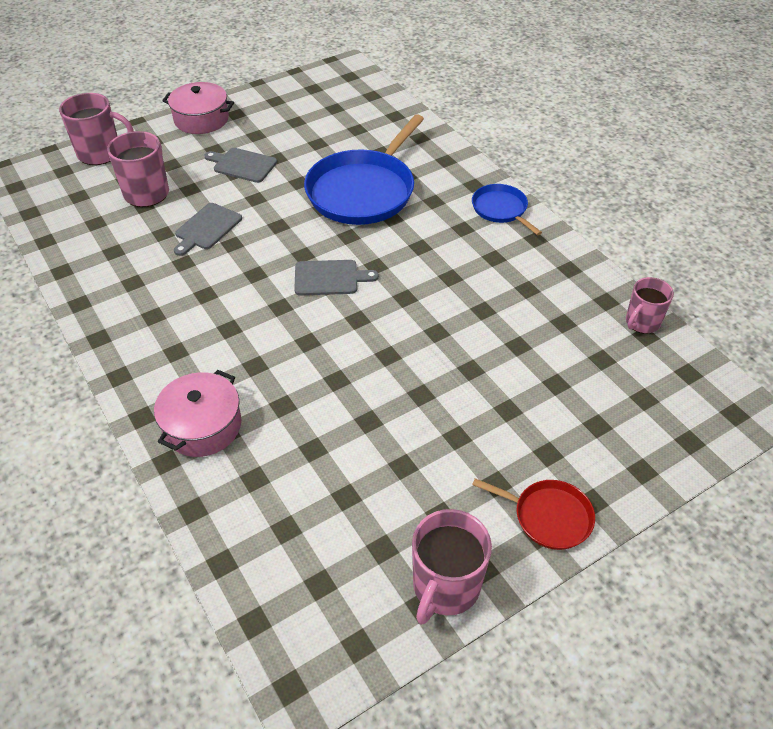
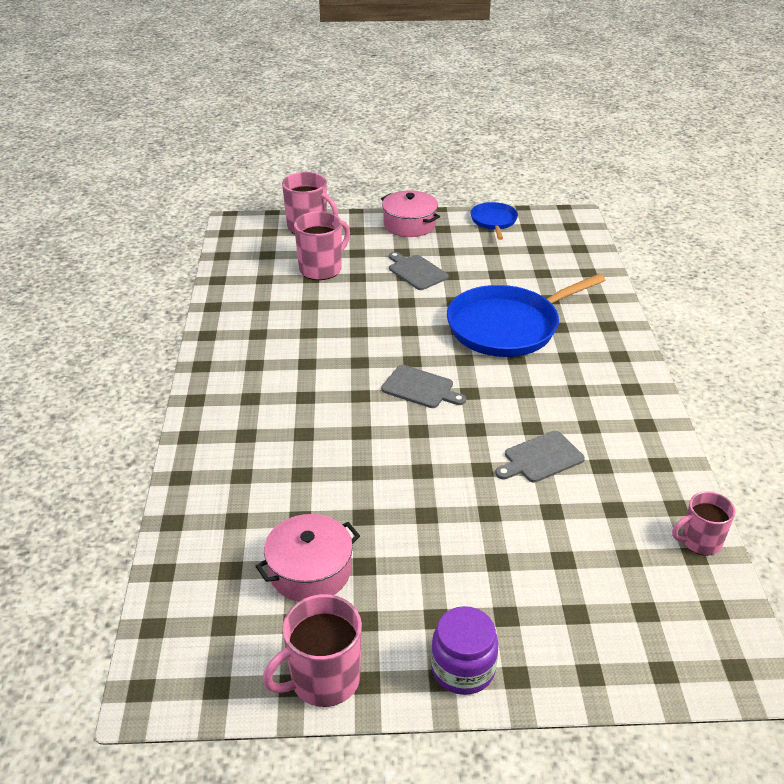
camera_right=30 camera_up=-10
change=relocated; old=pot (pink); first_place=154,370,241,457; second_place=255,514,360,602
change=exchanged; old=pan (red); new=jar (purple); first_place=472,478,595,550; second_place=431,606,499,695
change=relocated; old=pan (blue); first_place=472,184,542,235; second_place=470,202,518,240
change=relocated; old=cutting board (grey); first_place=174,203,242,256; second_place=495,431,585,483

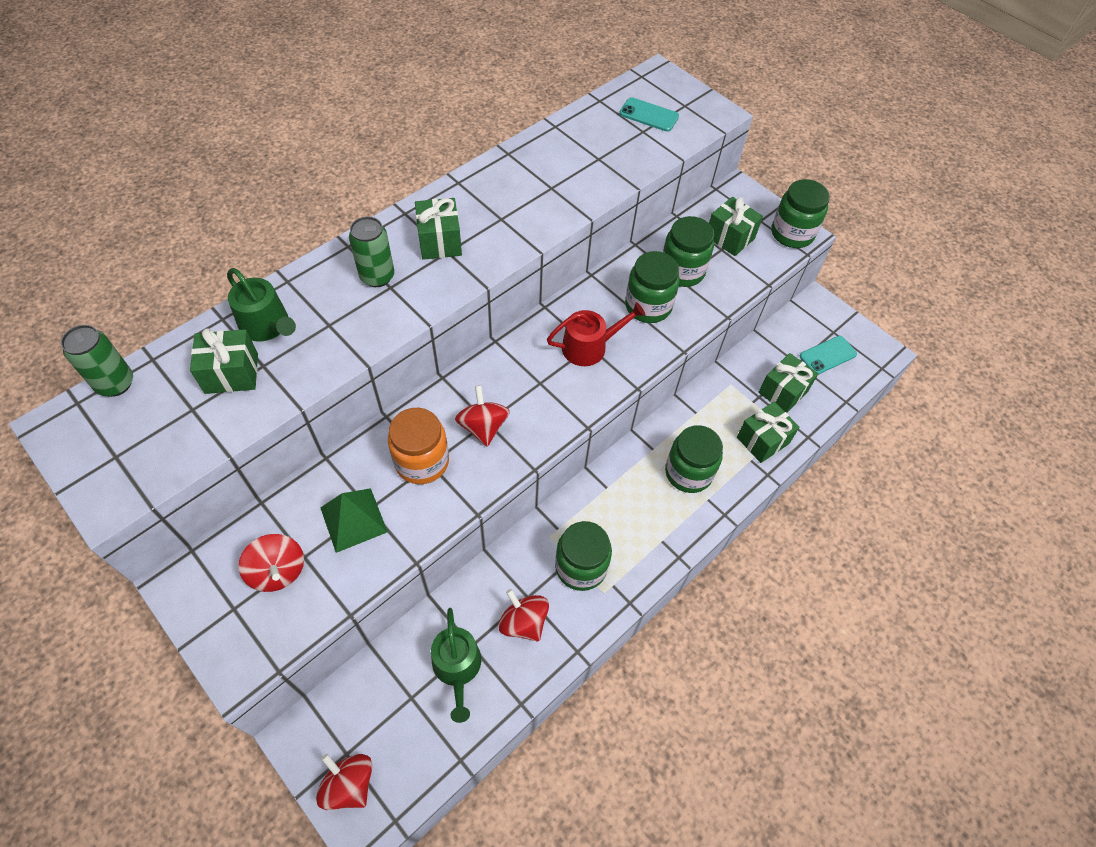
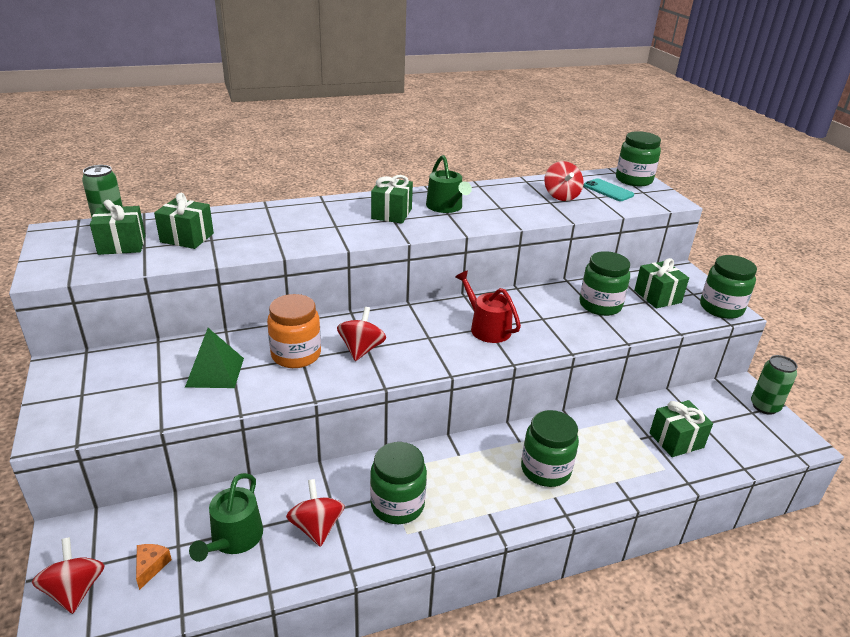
camera_right=25 camera_up=-25
change=relocated; old=gift (green); first_place=737,402,800,463; second_place=90,200,146,255
change=appeared; new=cheese (orange); second_place=136,544,172,590
change=relocated; old=watering can (green); first_place=227,268,296,342; second_place=426,155,472,213
change=spun; old=watering can (red); first_place=547,302,645,366; second_place=455,270,521,343; degrees=-135
change=relocated; old=spinning top (red); first_place=238,534,304,592; second_place=544,161,584,201
change=relocated; old=jar (green); first_place=625,251,680,323; second_place=616,131,661,186
change=relocated; old=can (green); first_place=349,216,394,287; second_place=751,355,797,415
change=missing; old=phone (turquoise); first_place=800,336,857,375

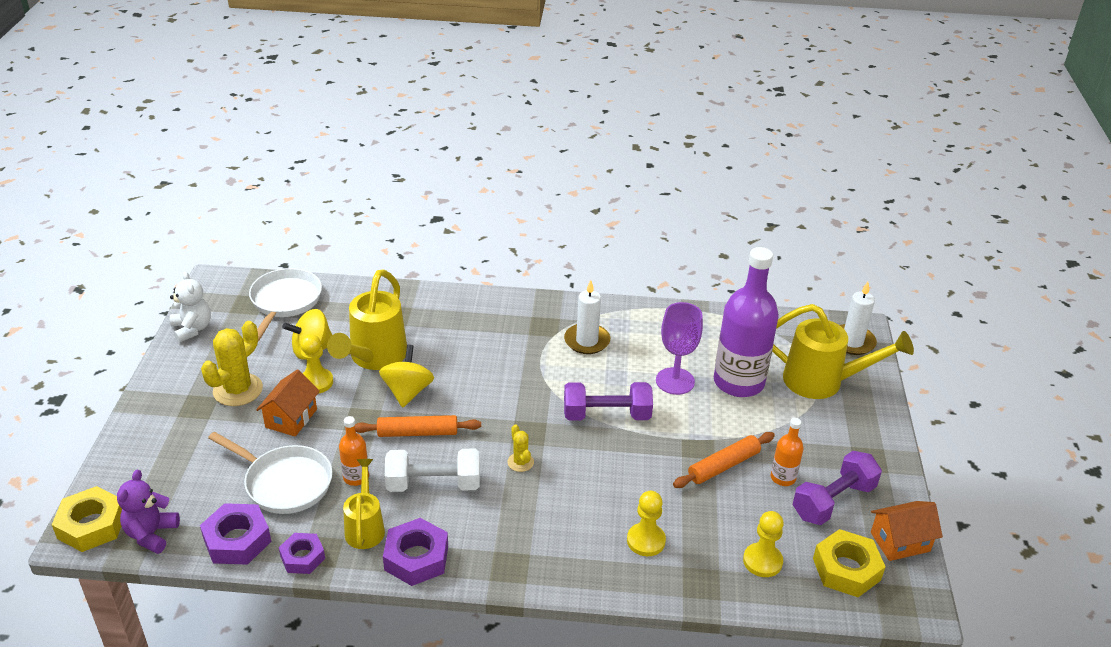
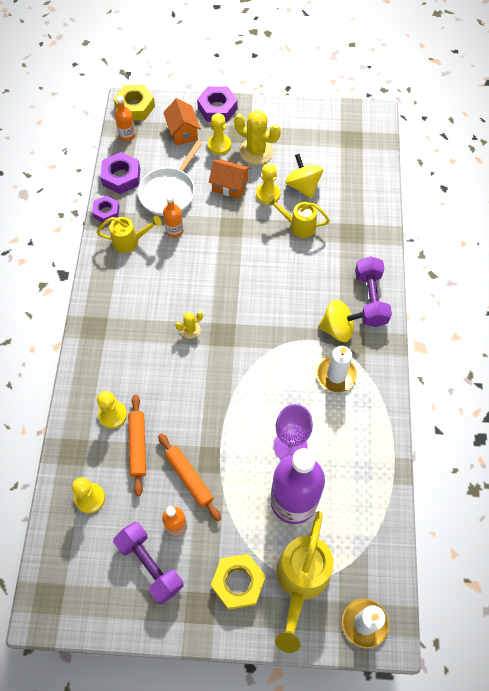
camera_right=90 camera_up=25
change=exchanged; old=teddy bear (purple); new=bottle (orange); first_place=117,470,180,554; second_place=115,95,136,141
change=relocated; old=rolling pin (orange); first_place=355,415,481,437; second_place=128,394,146,496
change=relocated; old=house (orange); first_place=871,501,943,561; second_place=163,98,201,145
change=relocated; old=nut (purple); first_place=383,518,448,586; second_place=197,86,238,122
change=appeared; new=pawn (yellow); second_place=207,113,231,155
change=relocated; old=nut (yellow); first_place=813,529,885,597; second_place=211,554,266,610
change=size; old=watering can (yellow); first_place=327,270,407,370; second_place=266,195,330,238; factor=0.59
change=relocated; old=spinning top (yellow); first_place=379,345,434,408; second_place=318,299,363,342
change=relocated; old=dumbbell (purple); first_place=564,382,653,421; second_place=355,256,392,327
change=missing; old=teddy bear (white); first_place=170,271,211,343
change=missing; old=pan (white); first_place=249,268,322,341
change=missing; old=dumbbell (white); first_place=385,449,480,492

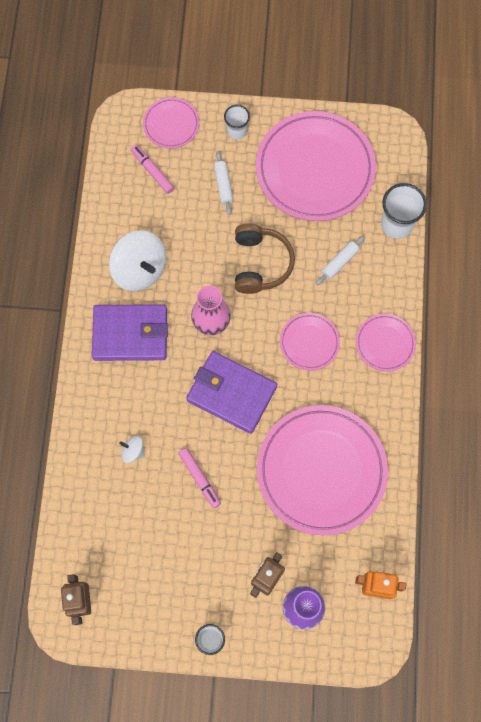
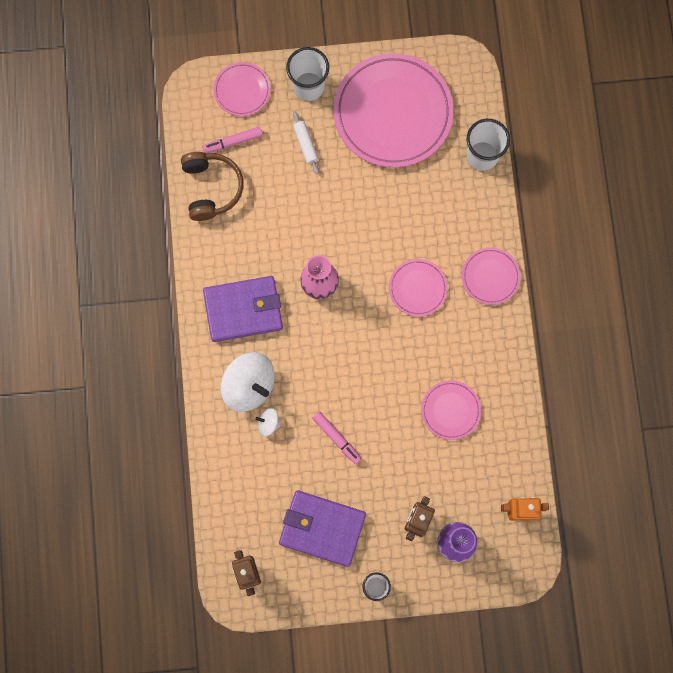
camera_right=-10 camera_up=5
change=relocated; old=headphones (brown); first_place=235,224,295,294; second_place=181,152,244,221
change=spun; old=marker (pink); first_place=131,145,175,194; second_place=202,126,263,154; degrees=-60
change=relocated; old=spinning top (white); first_place=109,230,166,291; second_place=220,352,275,412
change=relocated; old=wallet (purple); first_place=186,351,277,434; second_place=279,490,366,567
change=size; old=cup (white); first_place=224,105,250,139; second_place=286,47,329,101; factor=1.62
change=size; old=plate (pink); first_place=257,405,388,535; second_place=421,380,481,440; factor=0.48
change=missing; old=rolling pin (white); first_place=316,236,365,285

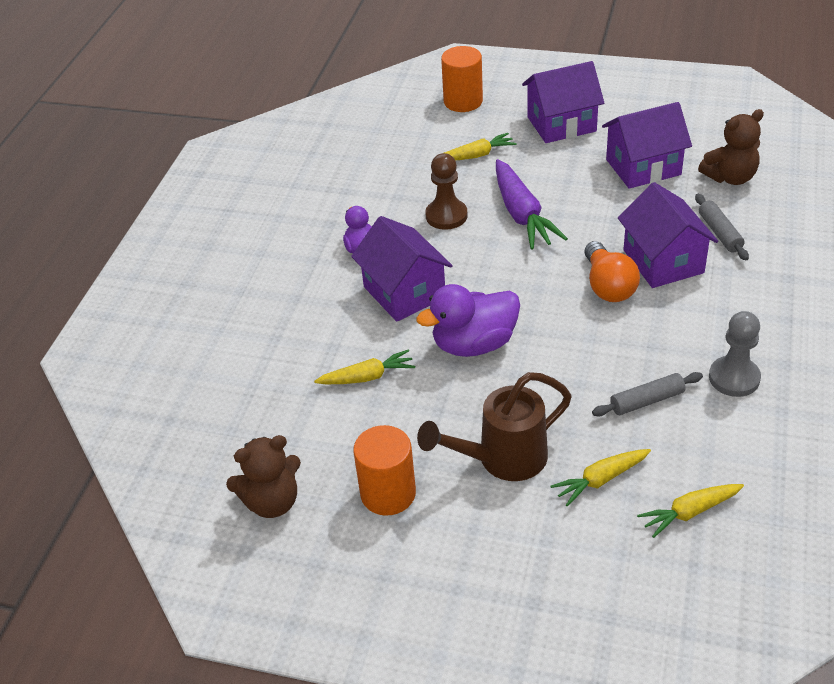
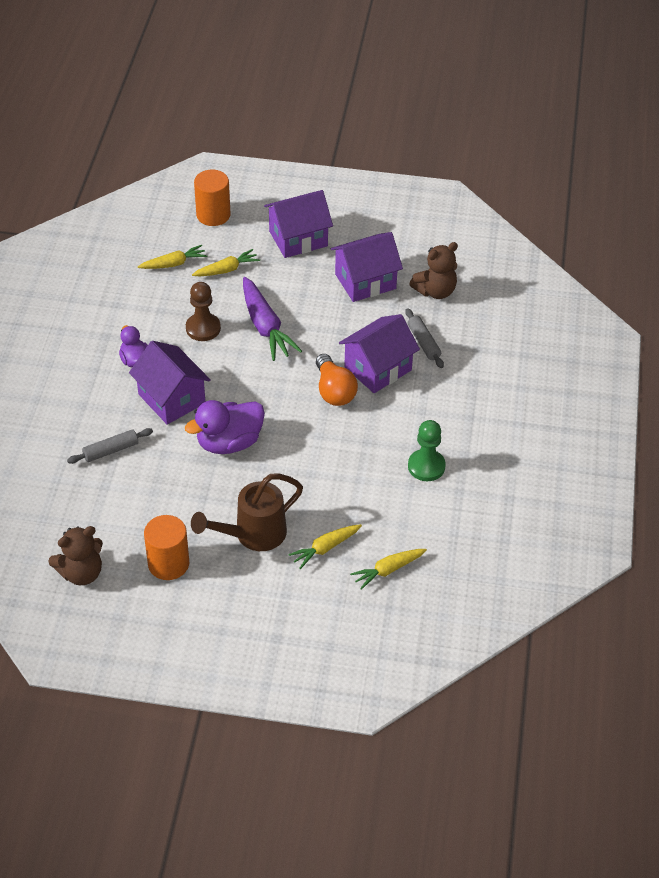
camera_right=-10 camera_up=5
change=relocated; old=rolling pin (grey); first_place=592,372,703,417; second_place=67,428,153,464
change=relocated; old=carrot (yellow); first_place=314,350,415,384; second_place=138,245,207,269
change=spun; old=house (purple); first_place=618,182,718,288; second_place=339,314,420,393; degrees=75
change=colour; old=pawn (grey); new=pawn (green); first_place=709,311,761,397; second_place=408,420,446,481

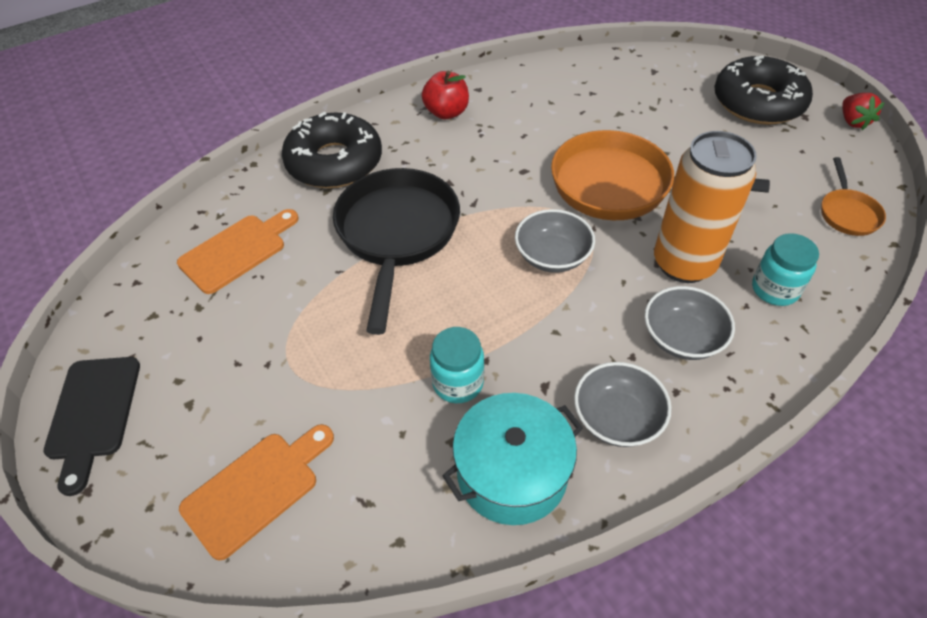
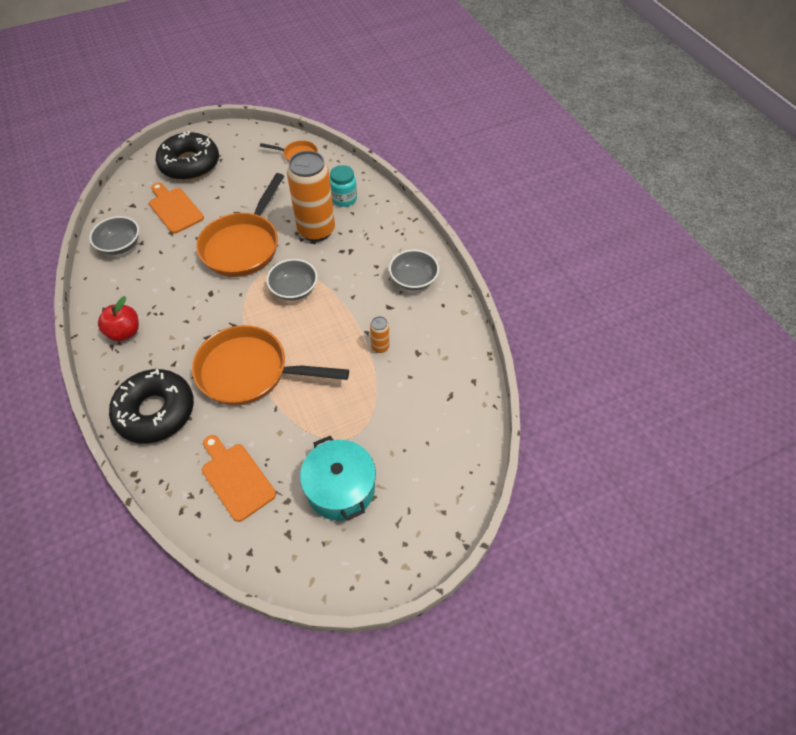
camera_right=-85 camera_up=5
change=relocated; old=bowl (grey); first_place=644,286,735,360; second_place=89,216,139,255
change=relocated; old=cutting board (orange); first_place=179,424,334,561; second_place=149,183,204,234
change=colour; old=pan (black); new=pan (orange); first_place=333,168,460,335; second_place=192,325,349,406
change=relocated; old=pot (turquoise); first_place=442,393,583,525; second_place=300,436,376,521
change=exchanged; old=jar (turquoise); new=can (orange); first_place=430,327,484,403; second_place=370,316,389,353
change=missing; old=cutting board (black); first_place=43,357,140,496
change=missing; old=strawberry (red); first_place=842,93,885,130

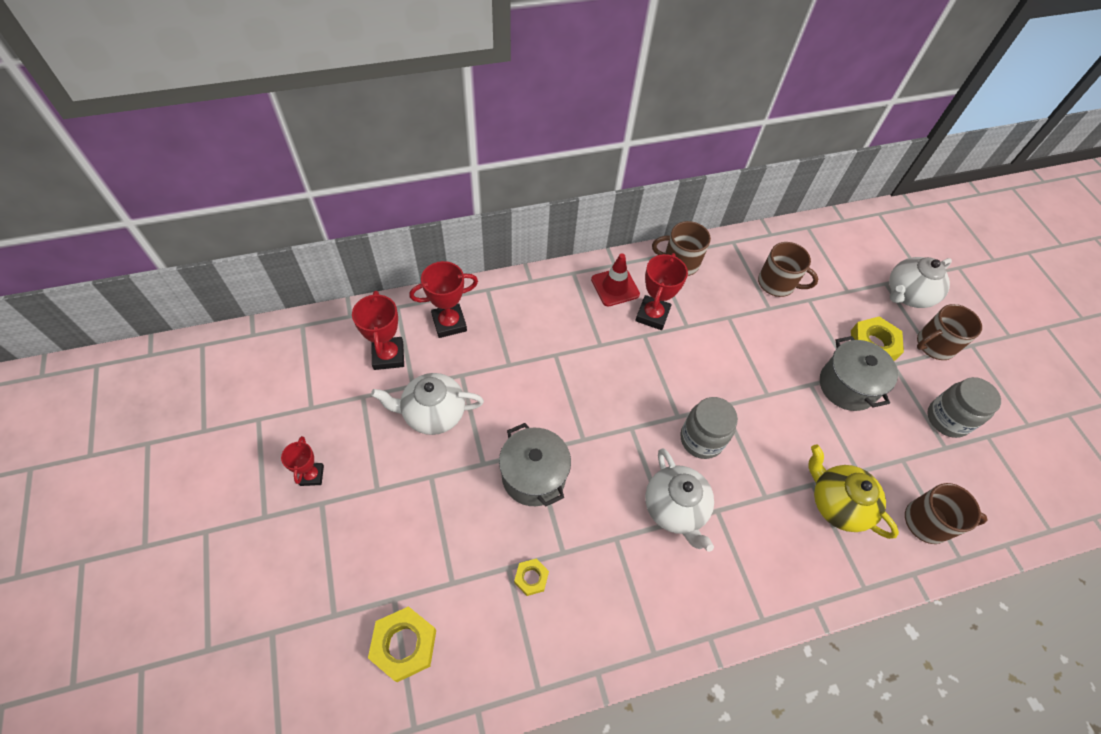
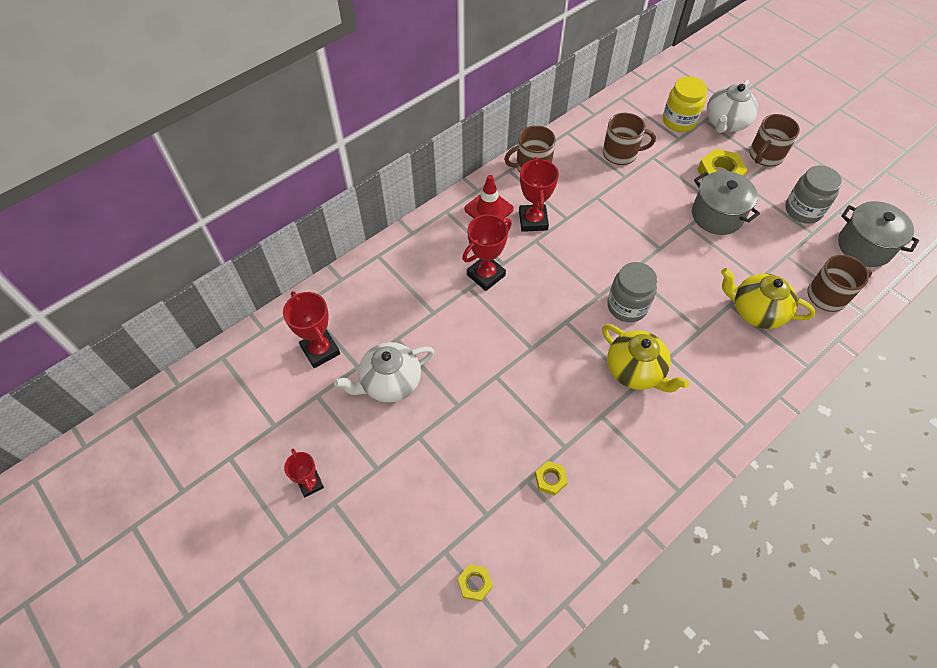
camera_right=-20 camera_up=0
change=size; old=nut (yellow); first_place=368,606,436,682; second_place=457,564,493,602; factor=0.56
change=relocated; old=trophy (red); first_place=409,261,478,338; second_place=462,214,512,291
change=colour; old=teapot (white); new=teapot (yellow); first_place=645,448,714,552; second_place=602,324,689,392
change=appeared; new=jar (yellow); second_place=663,76,707,132
change=relocated; old=pot (grey); first_place=499,423,571,507; second_place=838,201,919,267

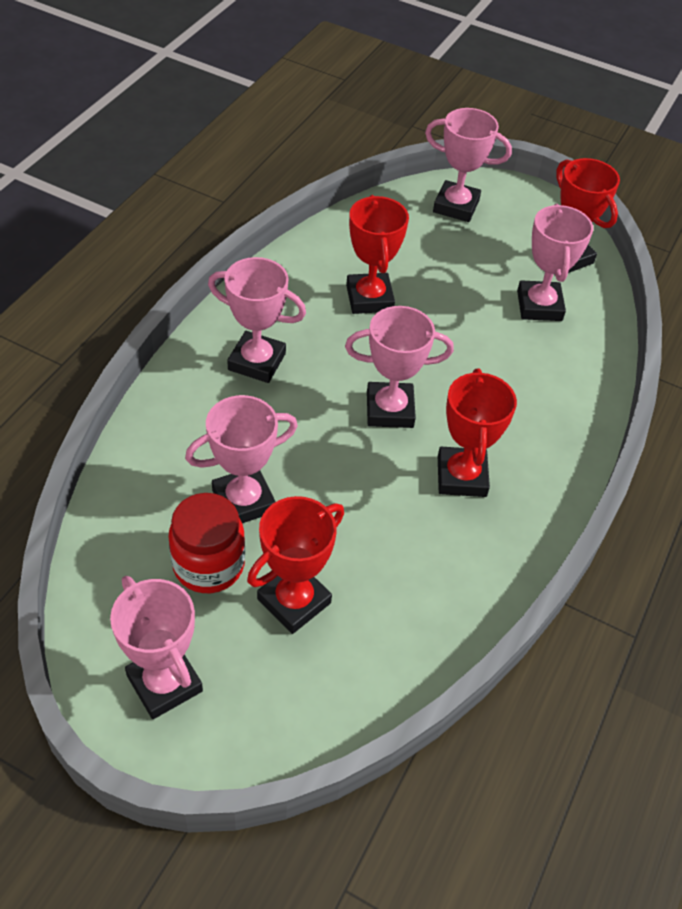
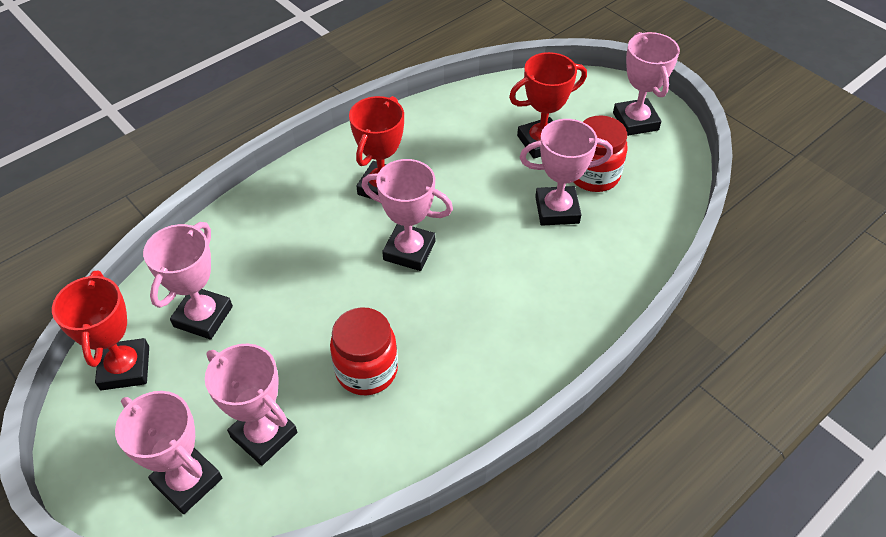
camera_right=-155 camera_up=0
change=relocated; old=trophy (pink); first_place=208,257,306,383; second_place=205,344,297,466
change=exchanged; old=trophy (red); new=jar (red); first_place=346,195,409,314; second_place=330,307,398,395

